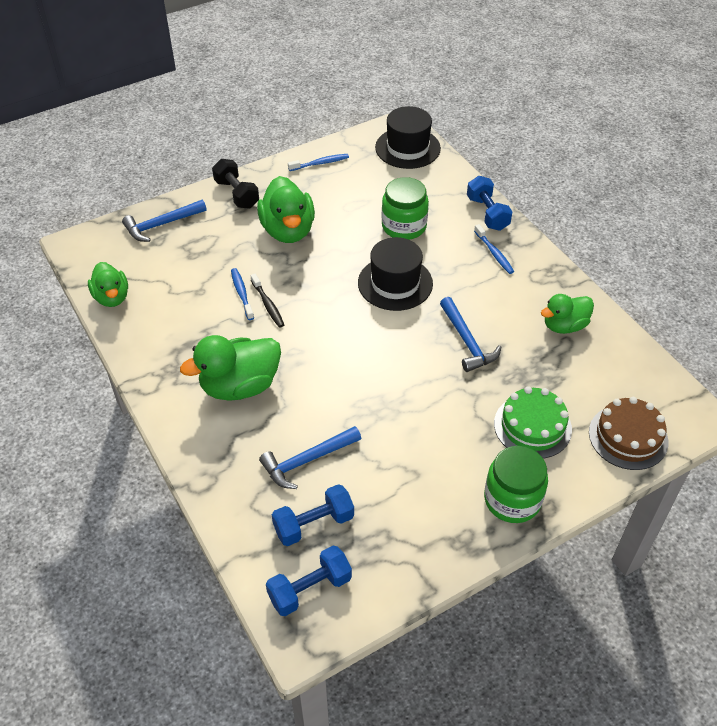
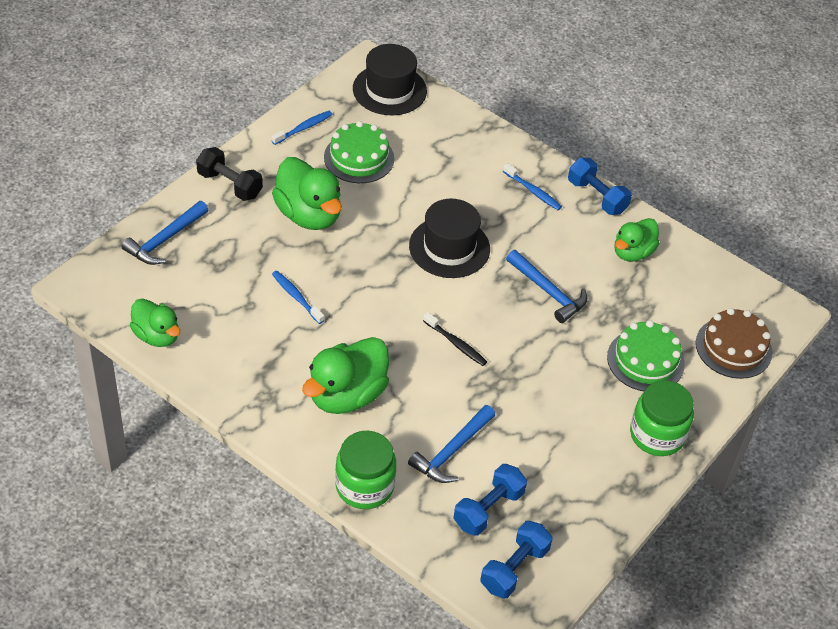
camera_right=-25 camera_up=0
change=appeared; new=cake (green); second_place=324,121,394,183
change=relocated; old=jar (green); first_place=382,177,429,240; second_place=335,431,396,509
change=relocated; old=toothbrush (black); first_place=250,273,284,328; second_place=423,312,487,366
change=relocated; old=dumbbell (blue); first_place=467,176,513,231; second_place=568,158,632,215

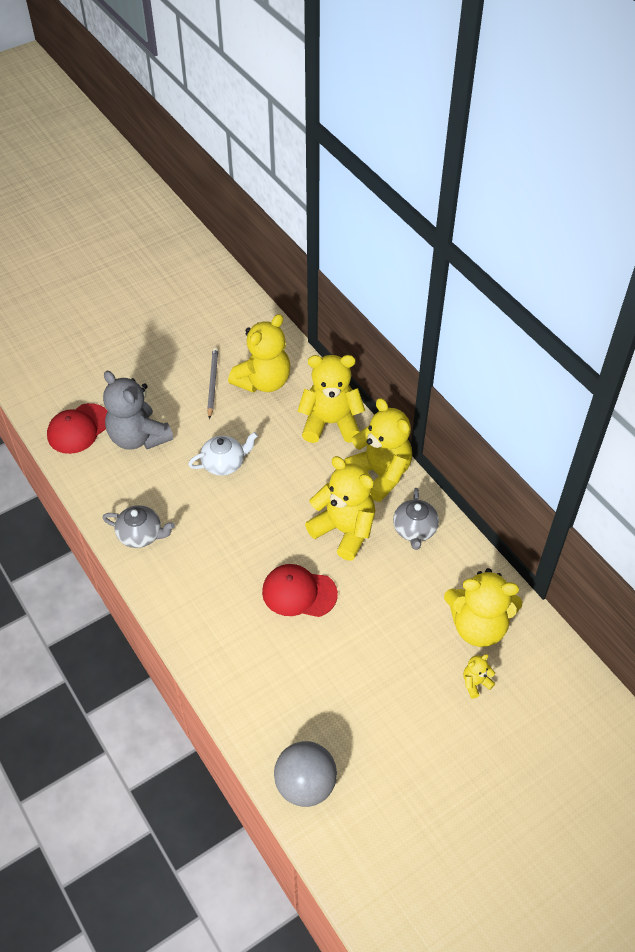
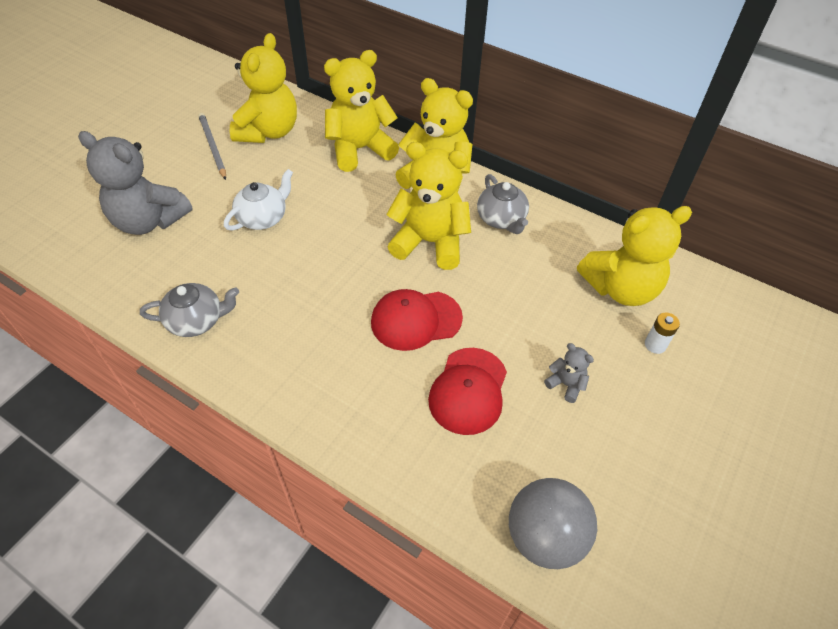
camera_right=-25 camera_up=0
change=relocated; old=cap (red); first_place=47,403,108,454; second_place=428,348,507,435
change=appeared; new=teddy bear (grey); second_place=544,343,594,403
change=exchanged; old=teddy bear (yellow); new=battery (white); first_place=463,654,495,699; second_place=645,313,680,354

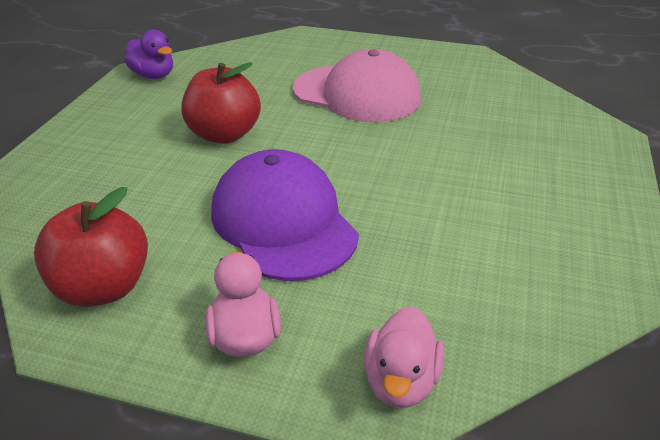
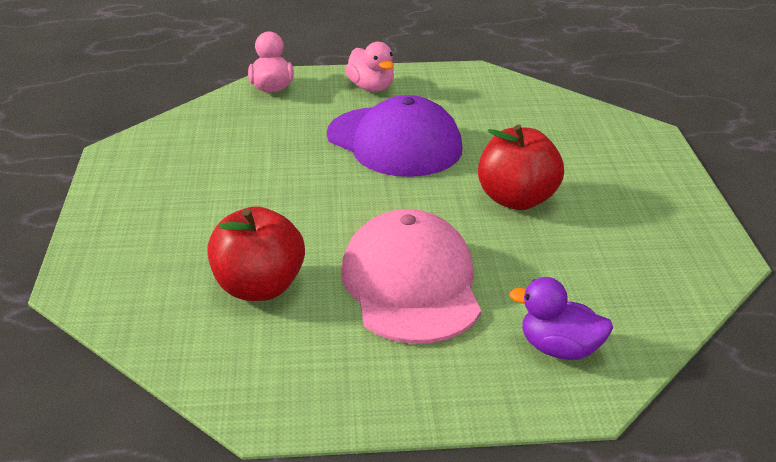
camera_right=160 camera_up=-5
change=relocated; old=apple (red); first_place=34,187,148,307; second_place=207,206,305,301
change=spun; old=cap (pink); first_place=293,49,421,122; second_place=341,209,481,344; degrees=75
change=relocated; old=duck (purple); first_place=125,29,173,79; second_place=509,277,613,360

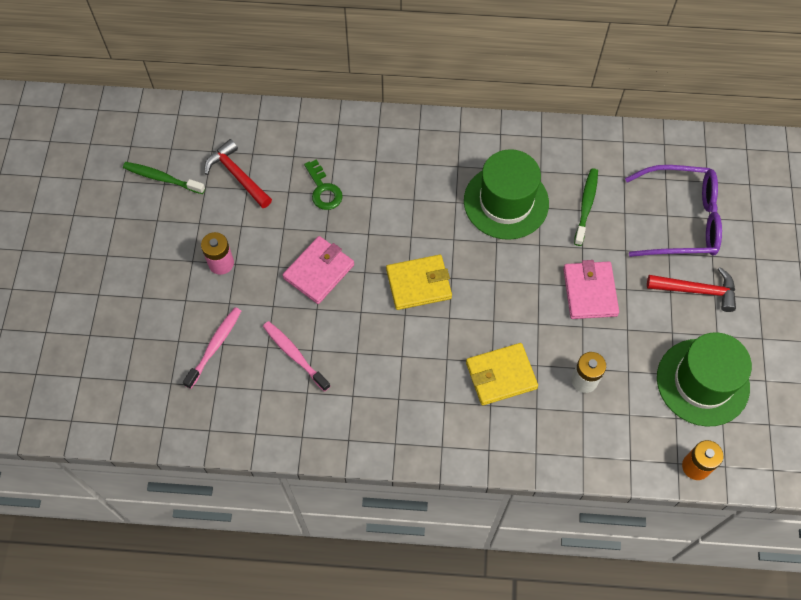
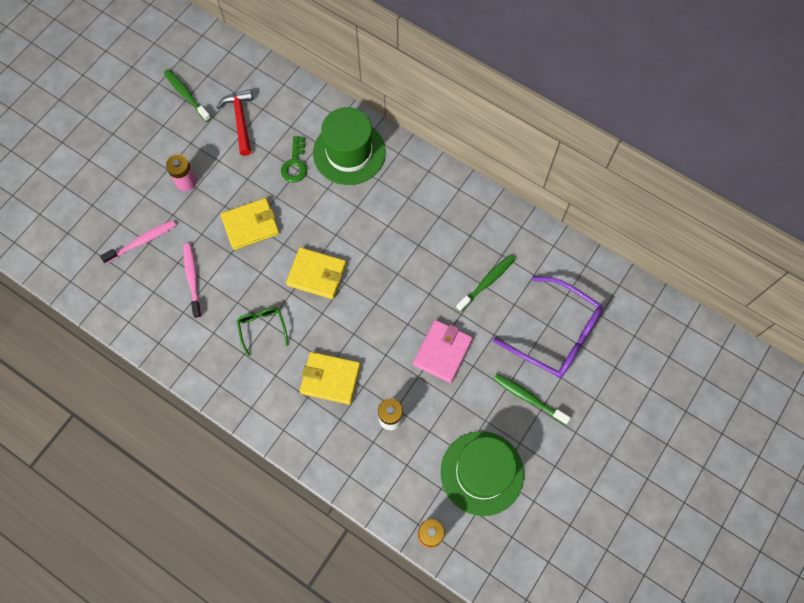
camera_right=30 camera_up=5
change=colour; old=wallet (pink); new=wallet (yellow); first_place=283,236,354,304; second_place=221,198,279,250
change=appeared; new=glasses (green); second_place=237,307,288,357
change=relocated; old=hat (green); first_place=464,149,549,240; second_place=313,107,386,185
change=exchanged; old=hammer (red); new=toothbrush (green); first_place=647,267,736,312; second_place=493,374,571,425

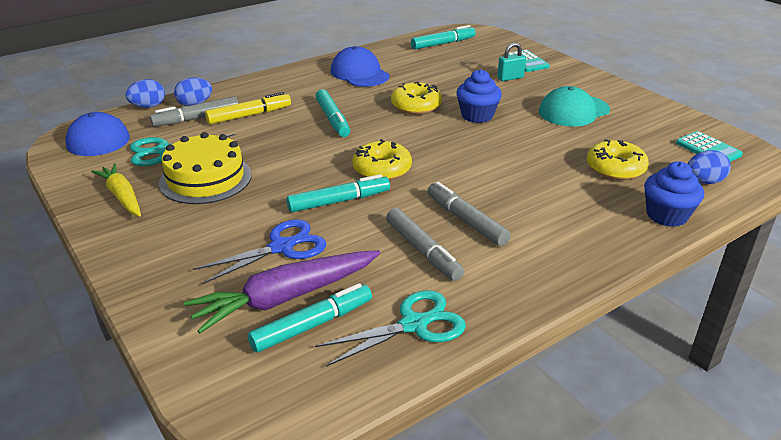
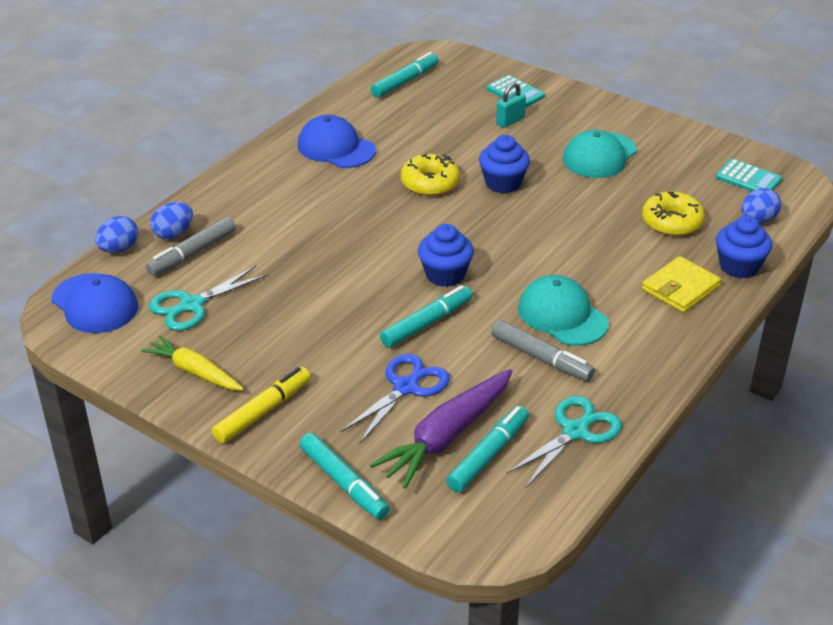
camera_right=-20 camera_up=5
change=relocated; old=marker (yellow); first_place=205,92,291,125; second_place=212,367,311,443
change=relocated; old=marker (turquoise); first_place=315,89,350,137; second_place=299,433,389,520
change=exchanged; old=donut (yellow); new=cupcake (blue); first_place=352,139,412,180; second_place=418,224,474,287
change=exchanged; old=marker (grey); new=cap (turquoise); first_place=428,182,511,246; second_place=518,275,609,346
change=appeared; new=wallet (yellow); second_place=642,256,721,313
change=missing; old=cake (yellow); first_place=159,132,252,204

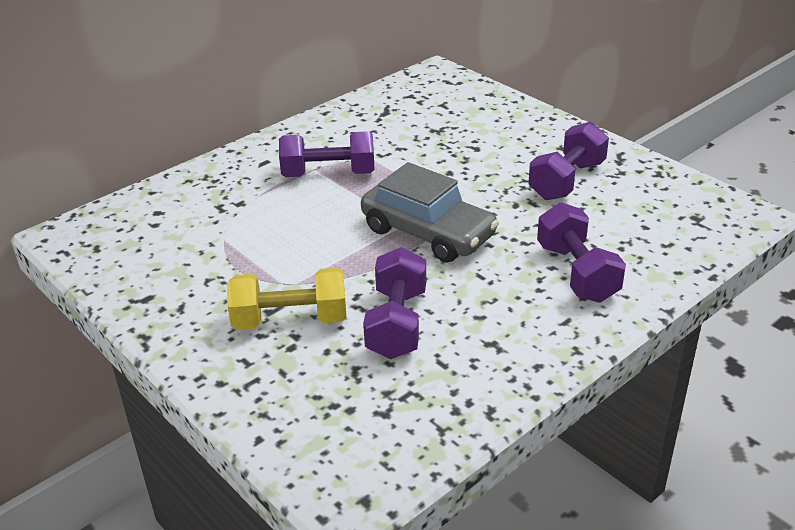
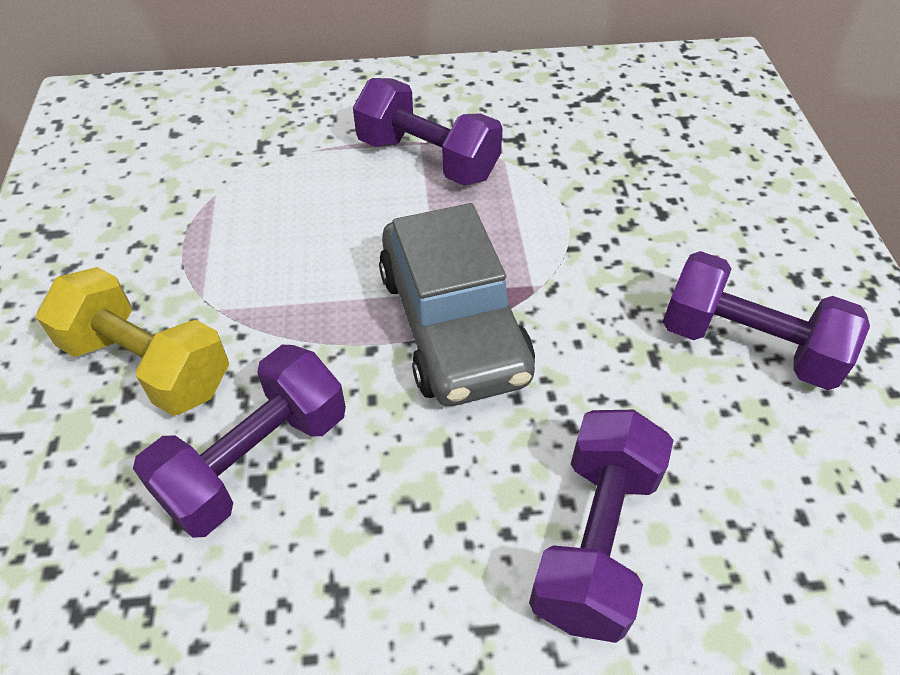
camera_right=35 camera_up=15
change=spun; old=dumbbell (purple); first_place=528,121,609,200; second_place=663,251,870,390; degrees=45

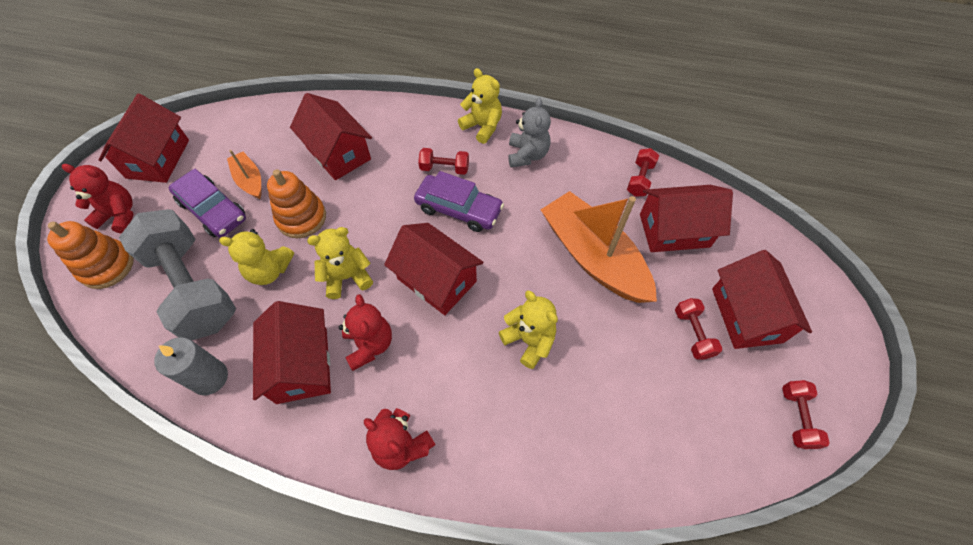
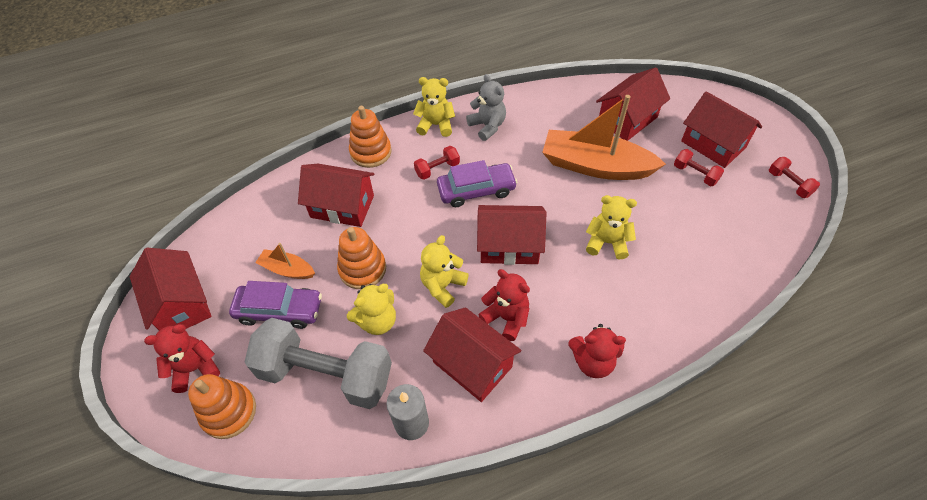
camera_right=-35 camera_up=-5
change=appeared; new=stacking toy (orange); second_place=349,106,391,168
change=missing; old=dumbbell (red); first_place=627,148,659,197

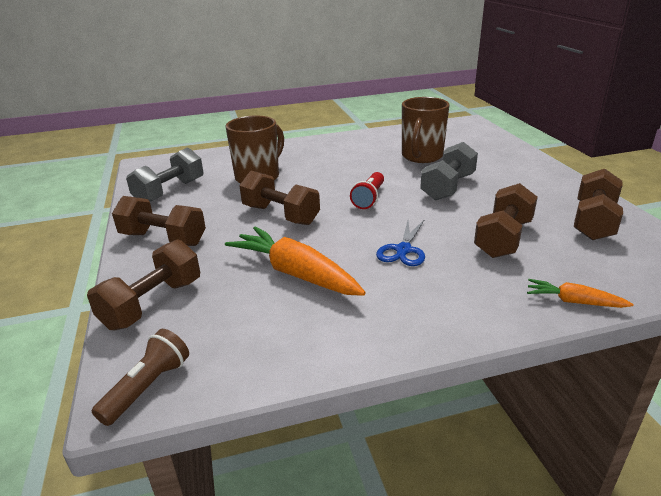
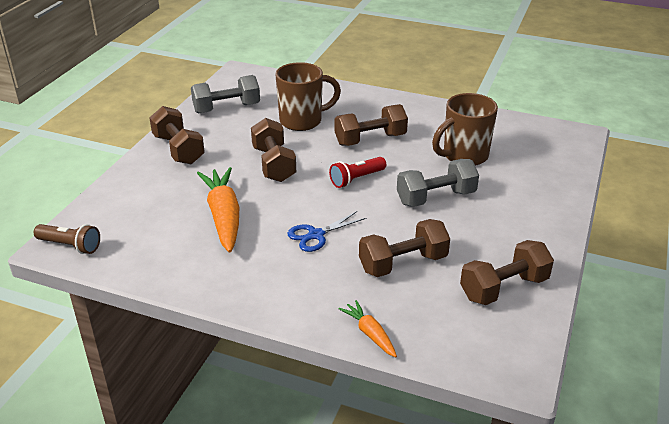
camera_right=35 camera_up=5
change=spun; old=flashlight (brown); first_place=92,329,189,426; second_place=34,224,100,254; degrees=45
change=relocated; old=dumbbell (brown); first_place=87,239,200,330; second_place=335,104,408,146

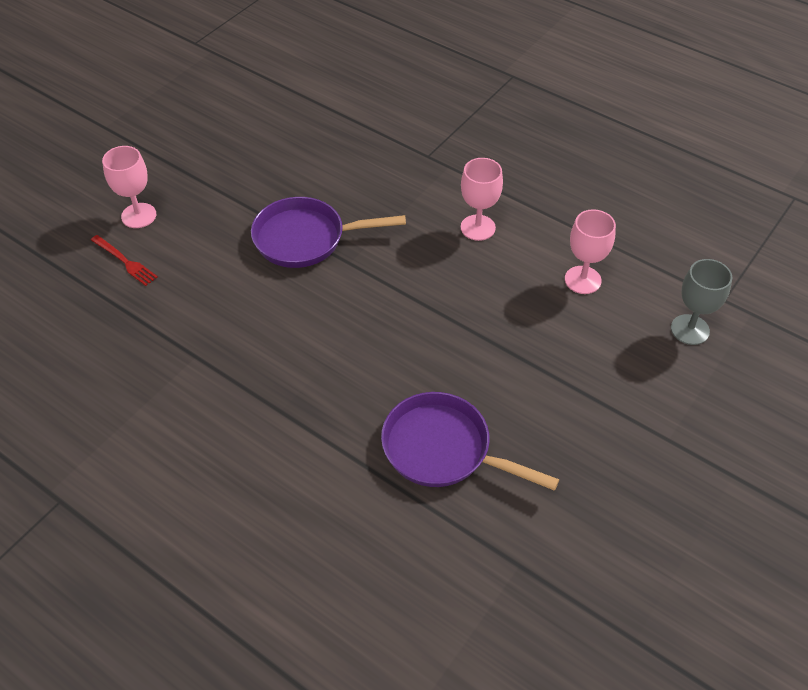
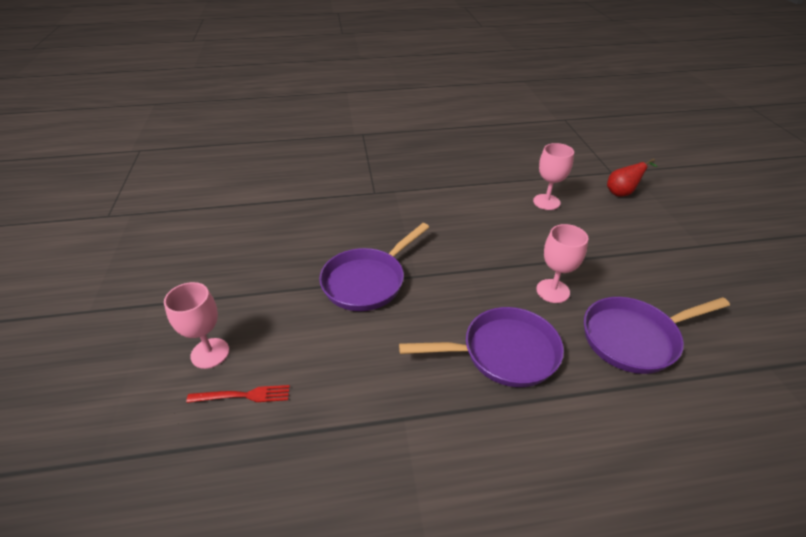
camera_right=-45 camera_up=-10
change=appeared; new=pan (purple); second_place=399,307,564,387
change=relocated; old=goblet (pink); first_place=461,158,503,241; second_place=536,224,588,303
change=exchanged; old=goblet (grey); new=pear (red); first_place=671,259,732,345; second_place=607,158,658,197

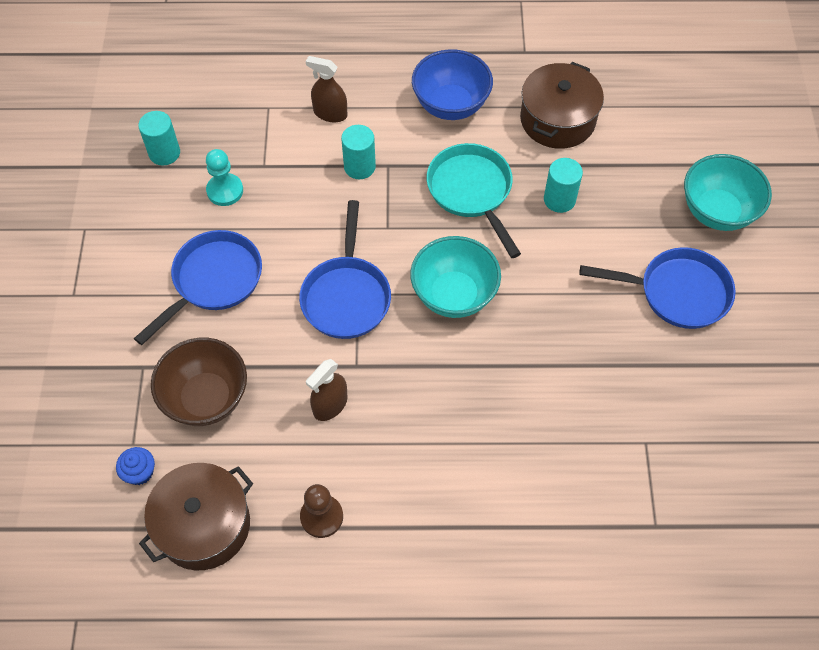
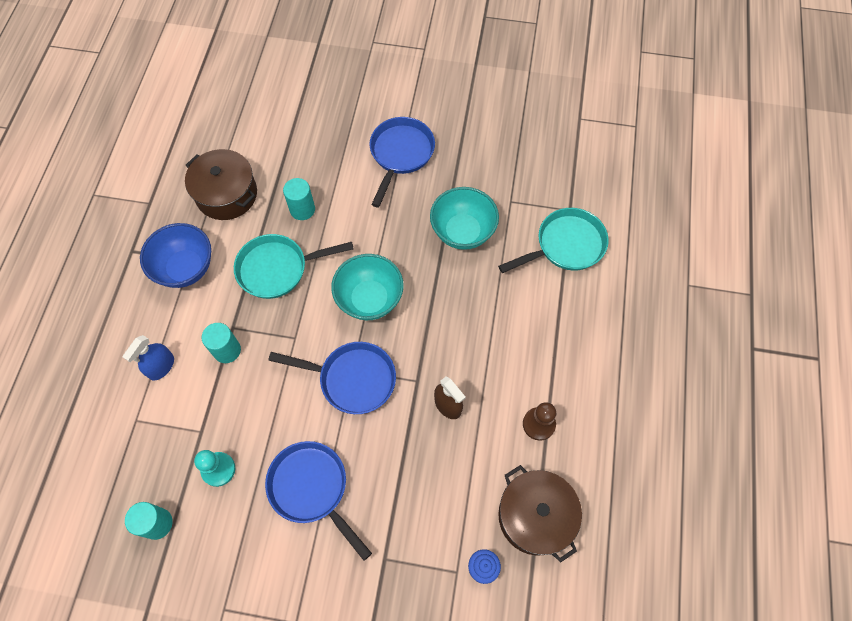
camera_right=-80 camera_up=5
change=colour; old=spray bottle (brown); new=spray bottle (blue); first_place=306,56,347,122; second_place=122,335,174,380
change=relocated; old=bowl (turquoise); first_place=684,154,772,231; second_place=430,187,499,250
change=appeared; new=pan (turquoise); second_place=498,208,609,273
change=missing; old=bowl (brown); first_place=151,338,247,426

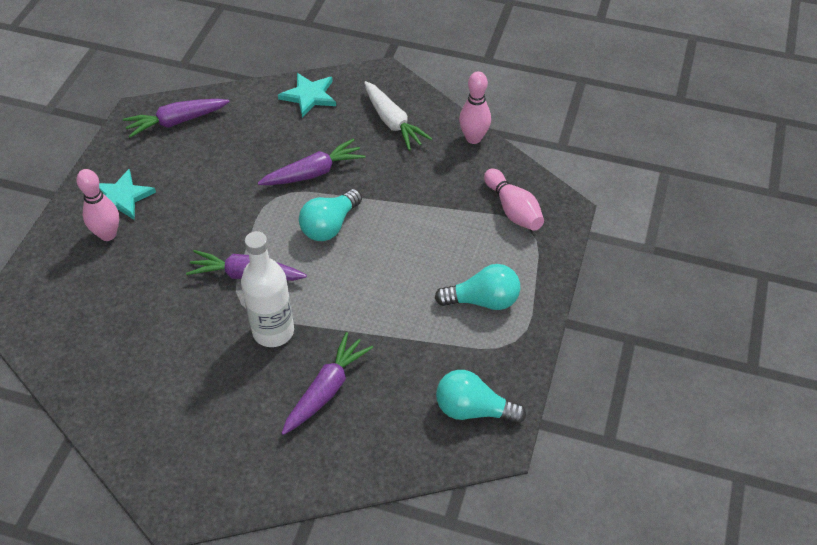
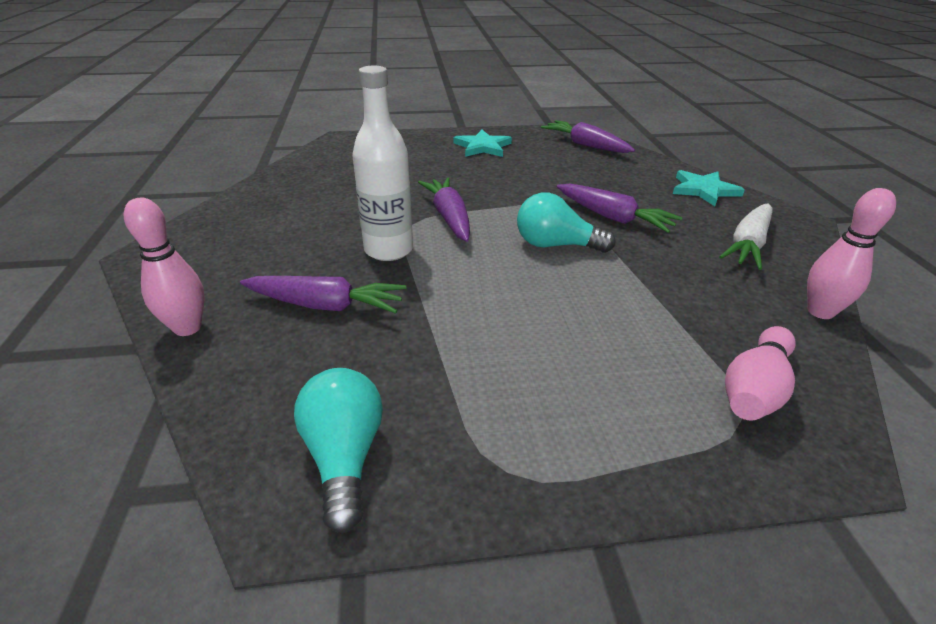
camera_right=65 camera_up=-15
change=relocated; old=bowling pin (pink); first_place=76,169,119,241; second_place=124,198,204,336
change=missing; old=light bulb (turquoise); first_place=435,264,520,310

